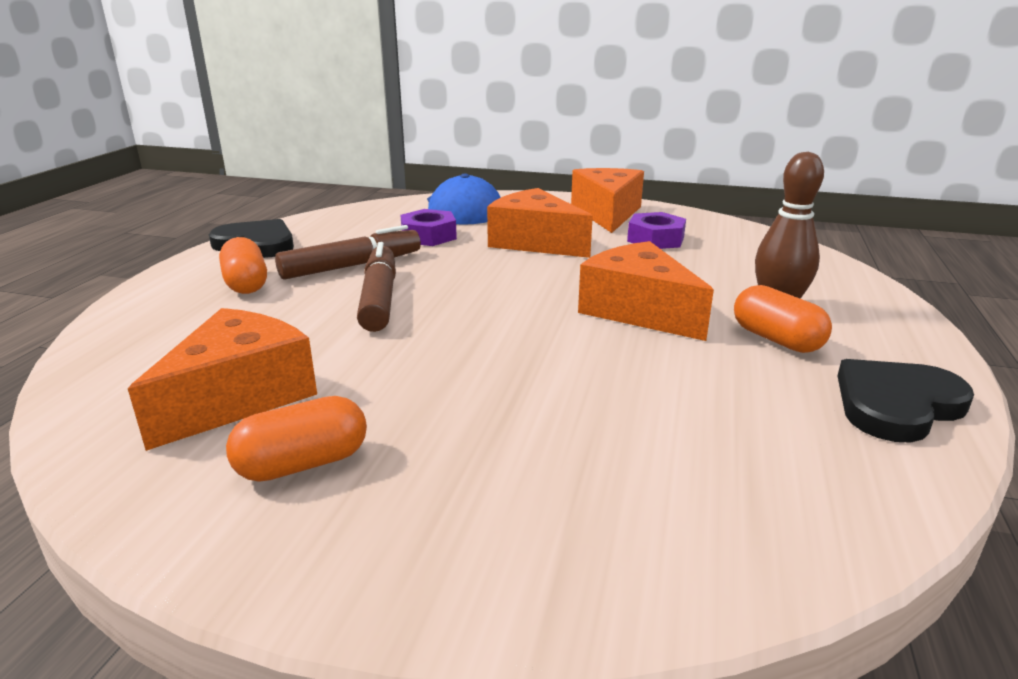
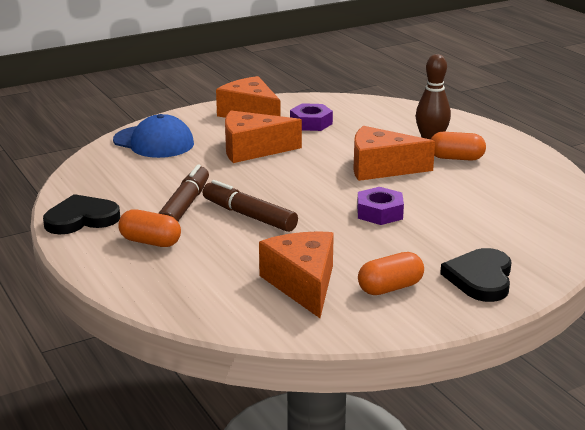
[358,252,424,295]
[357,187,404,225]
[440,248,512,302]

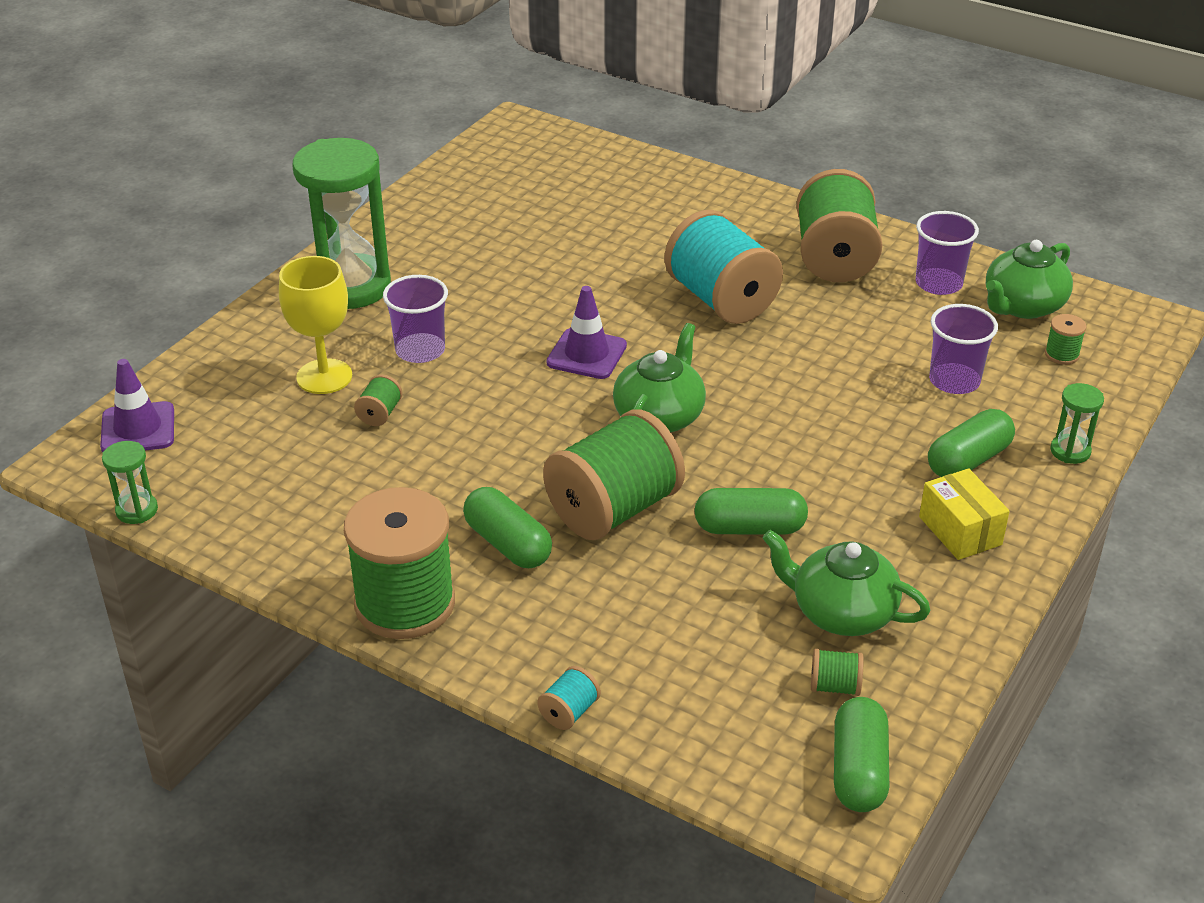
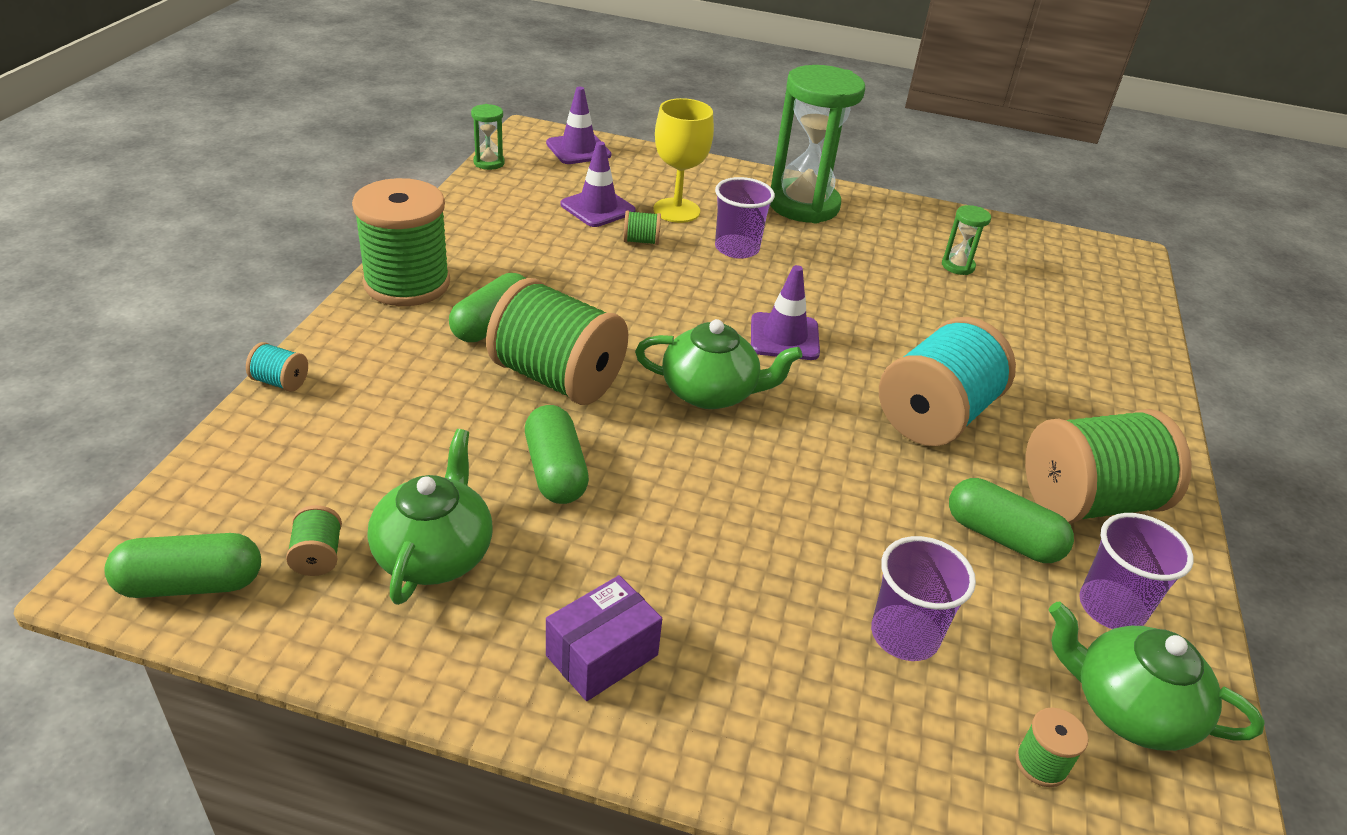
[546,575,662,701]
[949,478,1074,563]
[942,205,991,275]
[561,141,636,227]

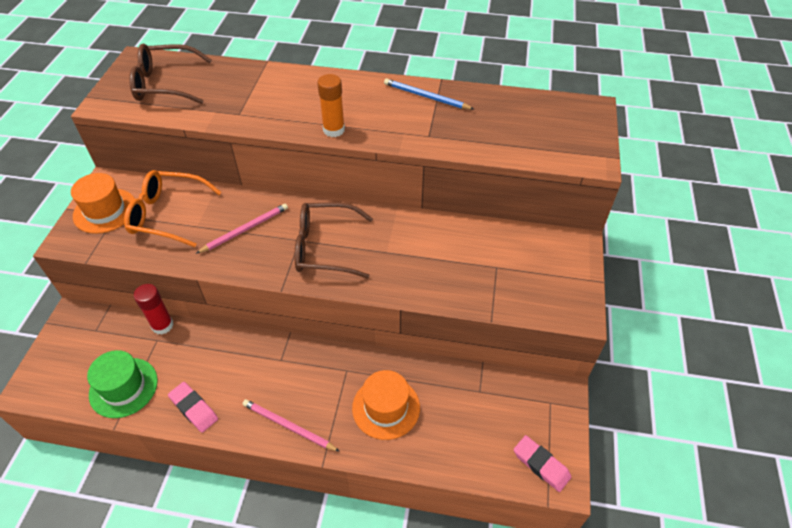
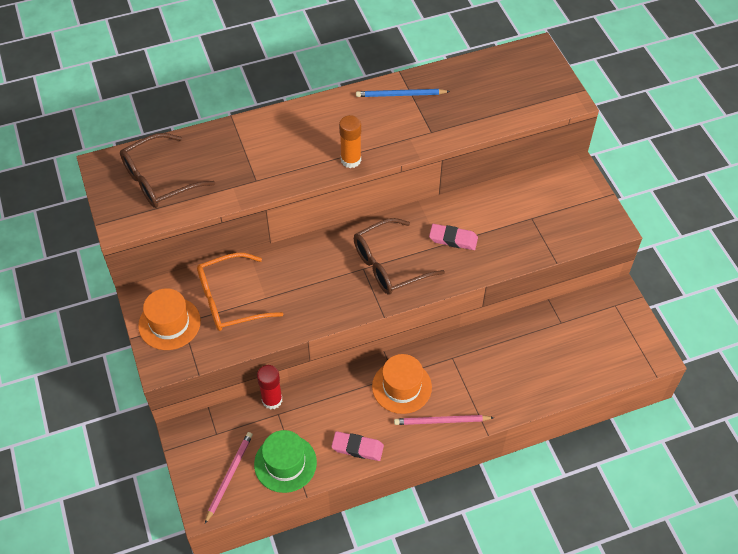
[205,432,253,524]
[372,354,432,414]
[429,224,478,250]

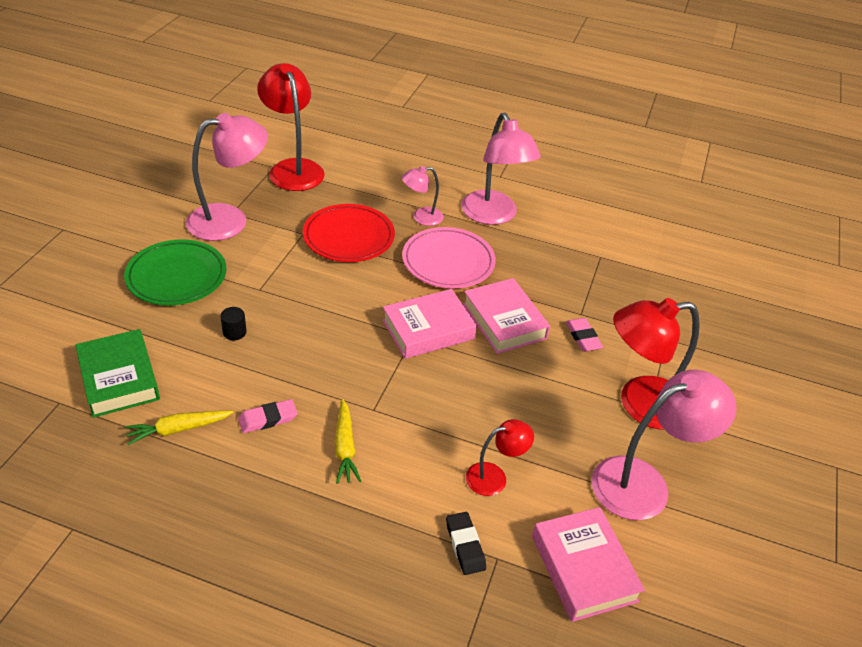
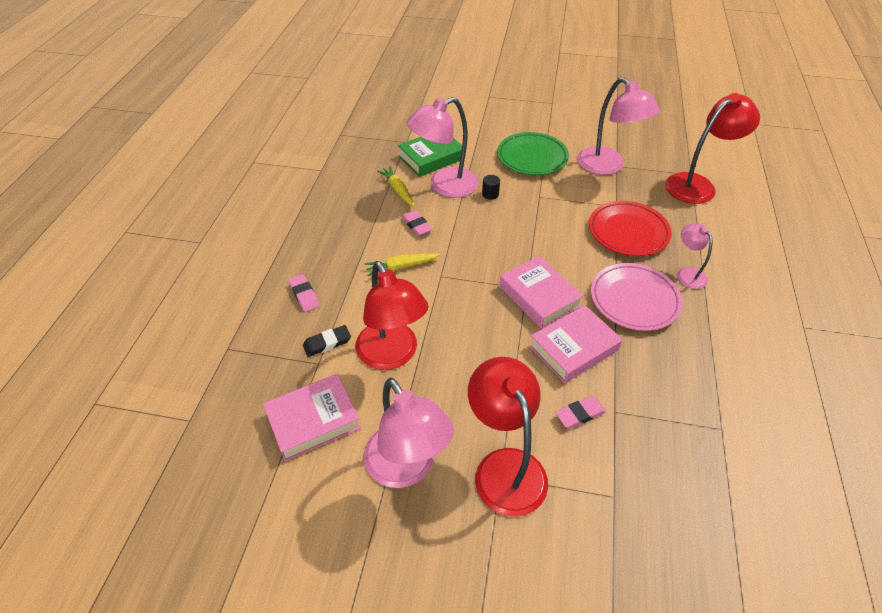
[407,97,479,198]
[356,261,429,370]
[288,274,320,312]

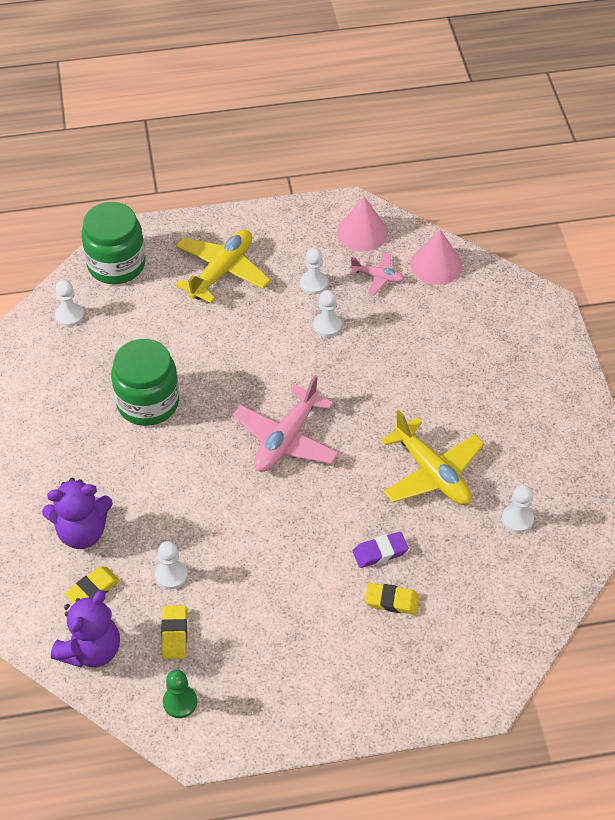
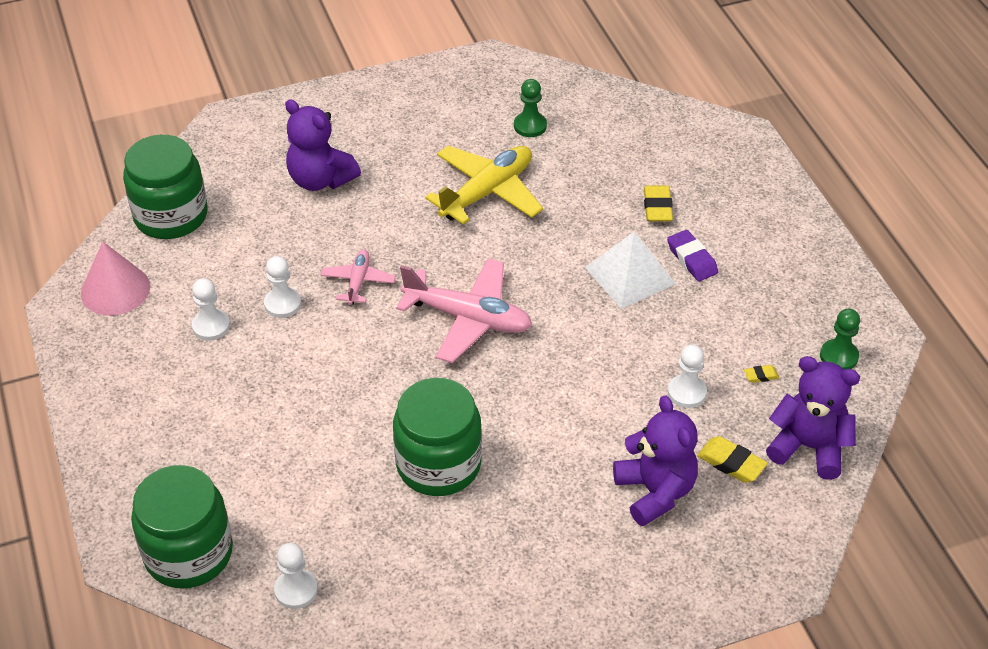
[744,365,779,383]
[176,230,271,303] (first image)
[320,250,396,305]
[667,230,718,281]
[123,135,208,239]
[514,79,547,137]
[285,99,361,191]
[585,231,676,309]

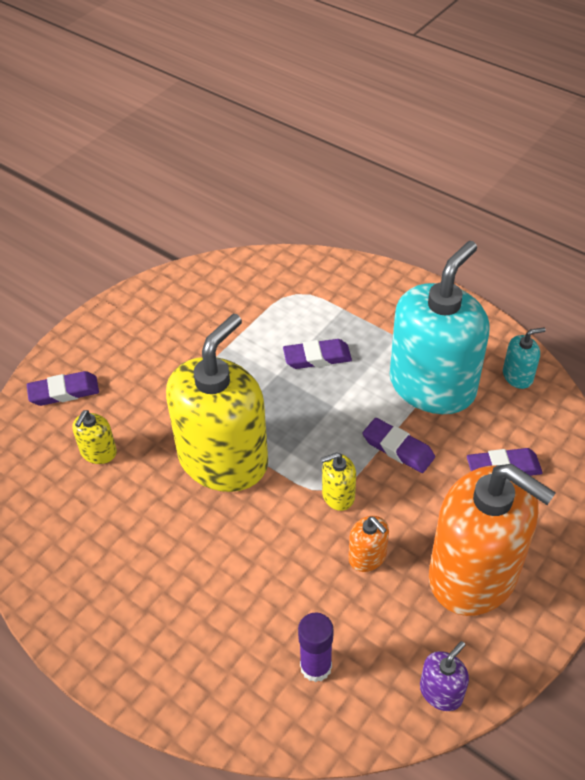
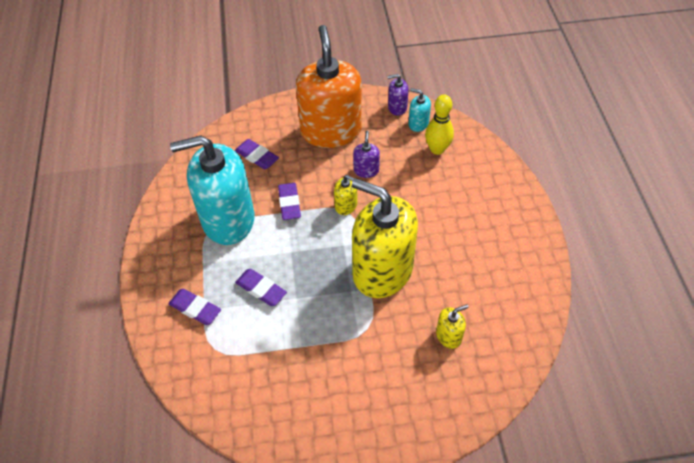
[168,289,221,325]
[352,178,418,298]
[425,94,454,155]
[353,131,380,178]
[408,88,431,132]

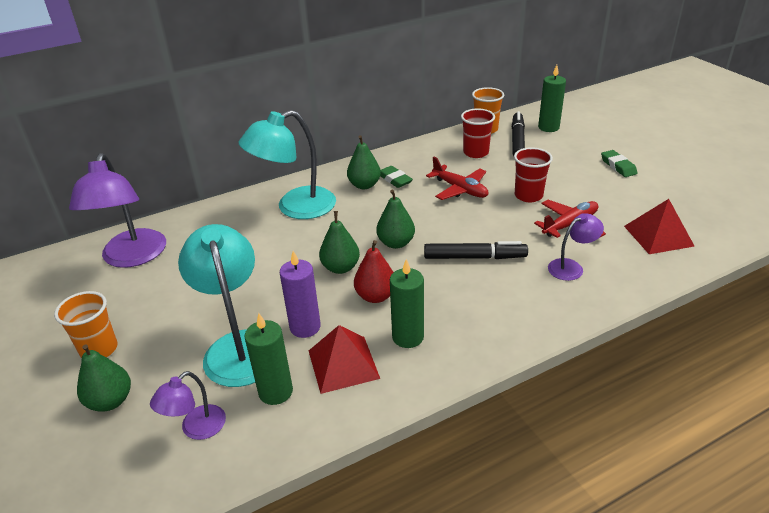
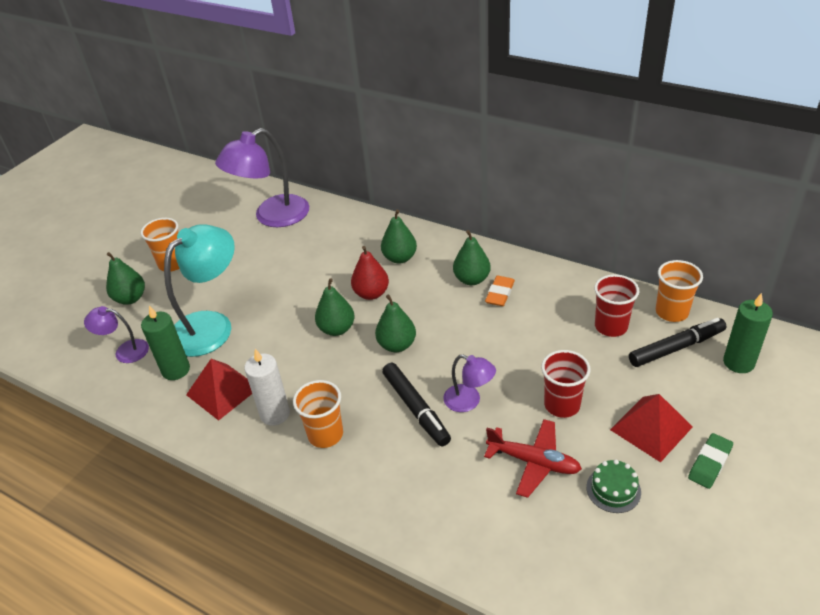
[381,210,417,264]
[280,251,321,338] (first image)
[351,246,389,300]
[485,276,515,306]
[244,349,290,426]
[426,157,488,200] (first image)
[443,354,496,412]
[610,394,693,462]
[293,380,343,448]
[586,459,641,513]

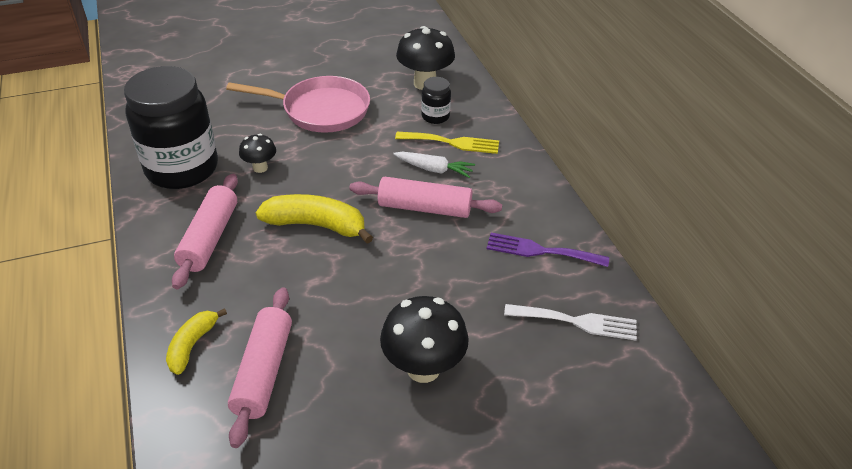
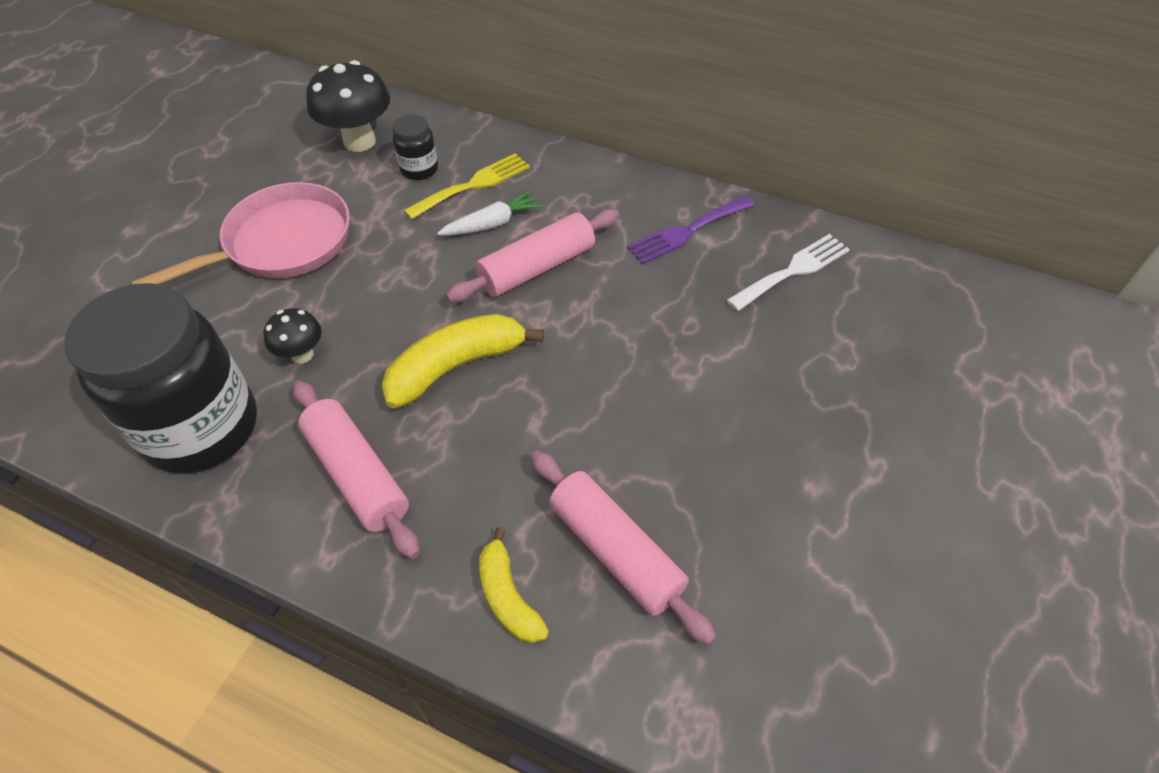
[380,296,469,383] (first image)

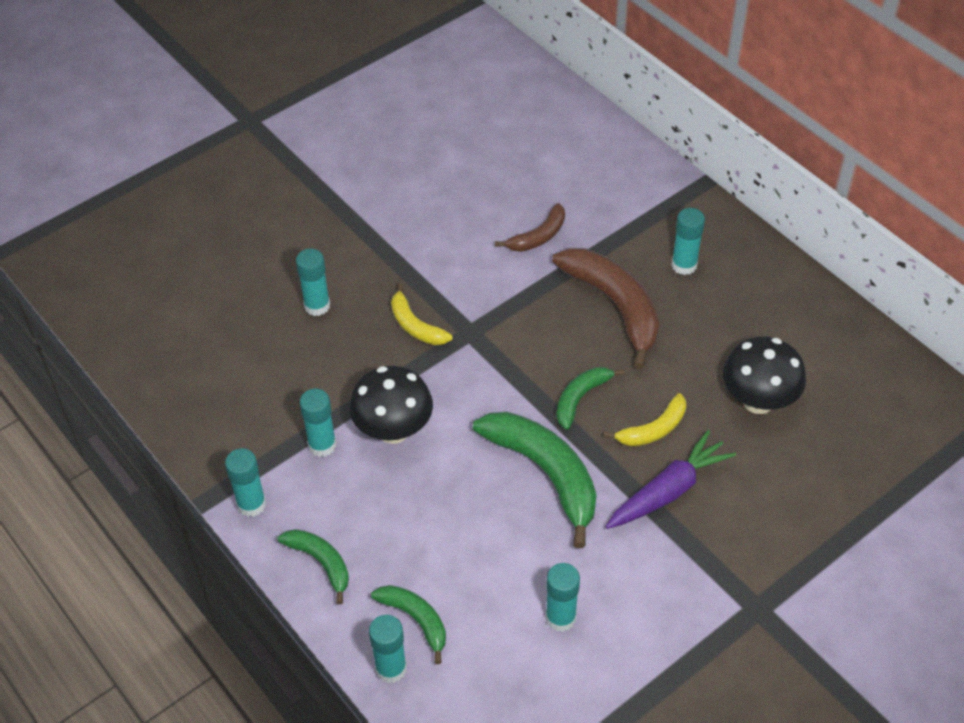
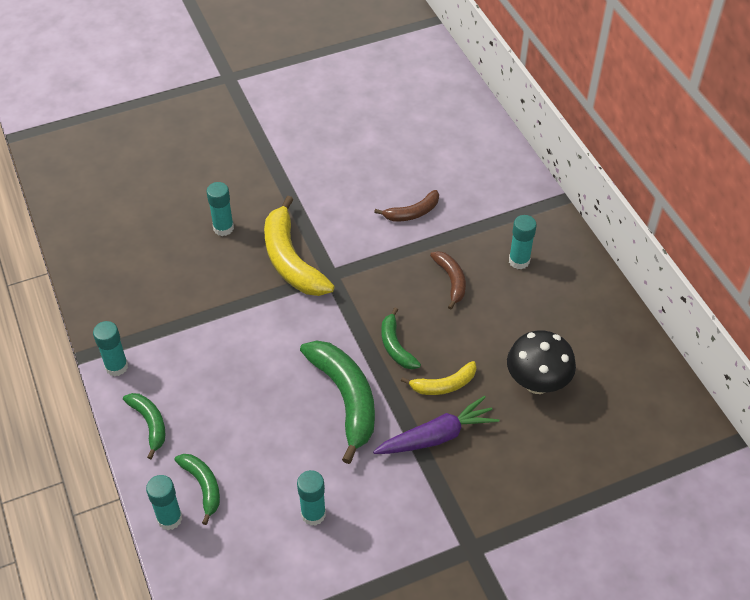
[299,389,336,457] (first image)
[349,366,433,444] (first image)
[264,196,335,296]
[430,251,466,310]
[381,308,421,369]

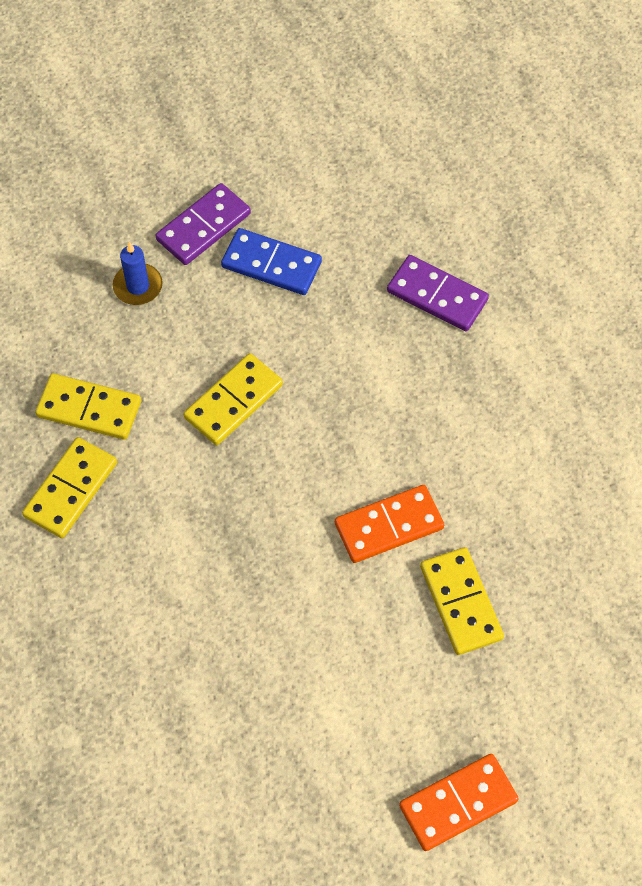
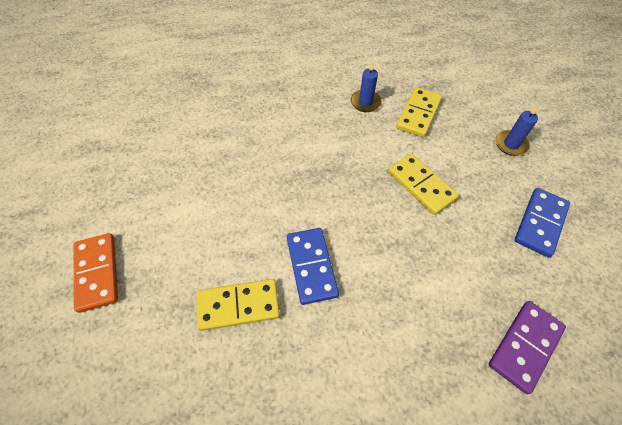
[351,60,382,112]
[156,183,251,265] (first image)
[287,228,339,305]

